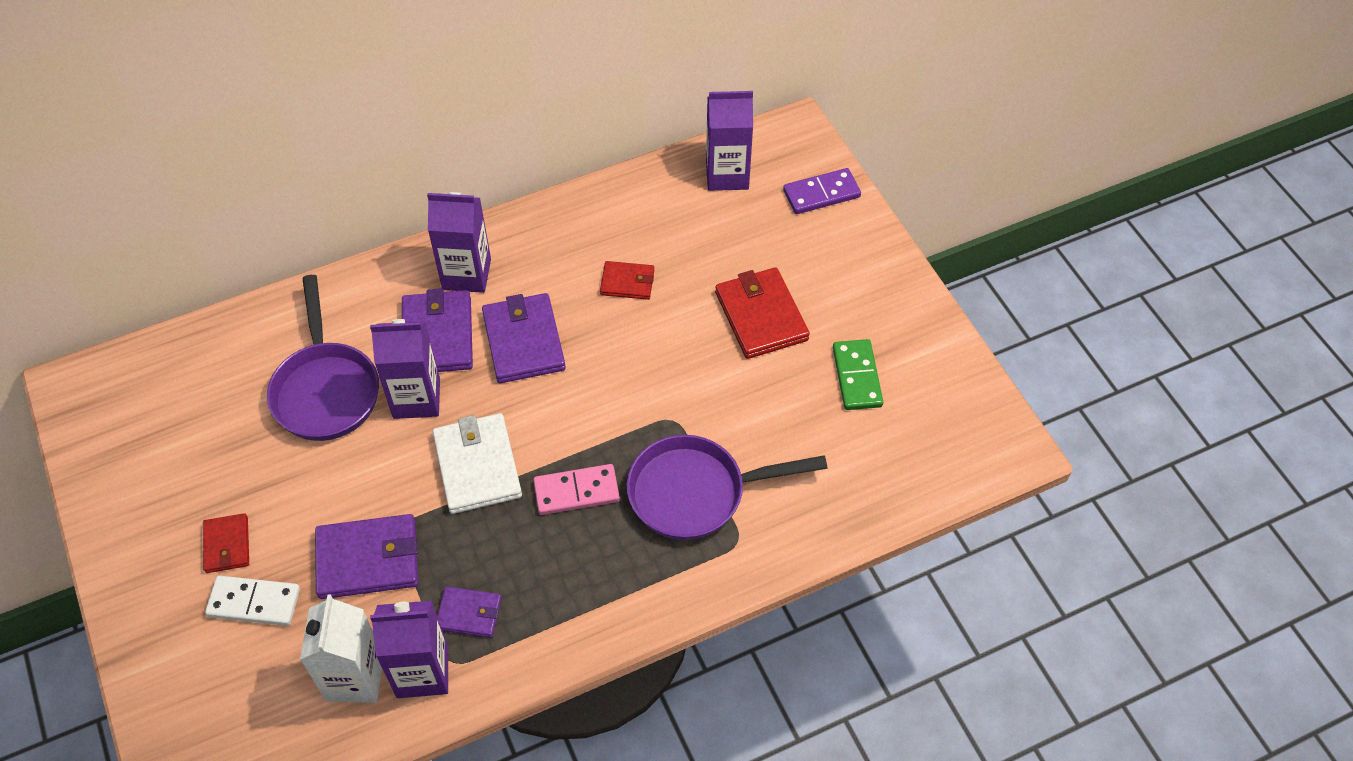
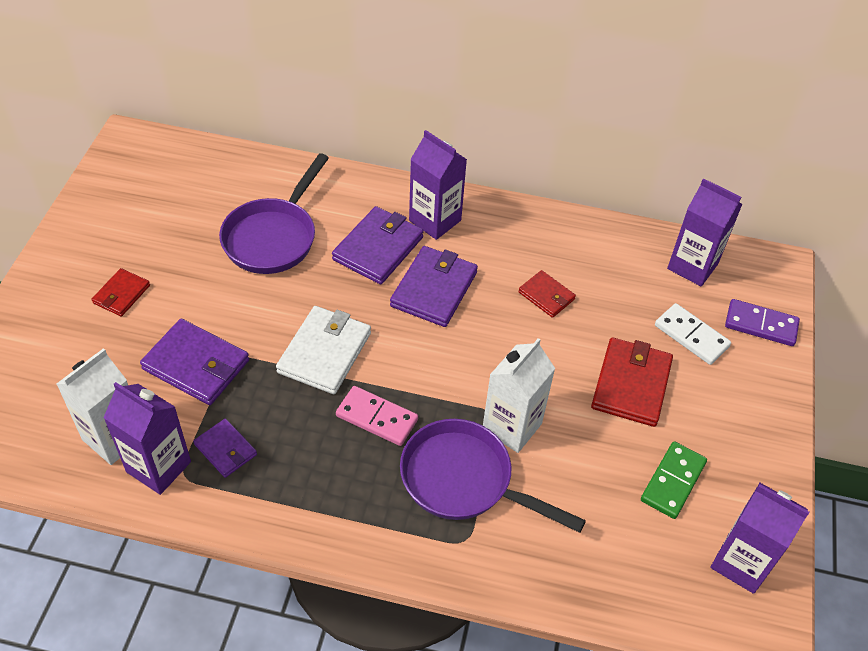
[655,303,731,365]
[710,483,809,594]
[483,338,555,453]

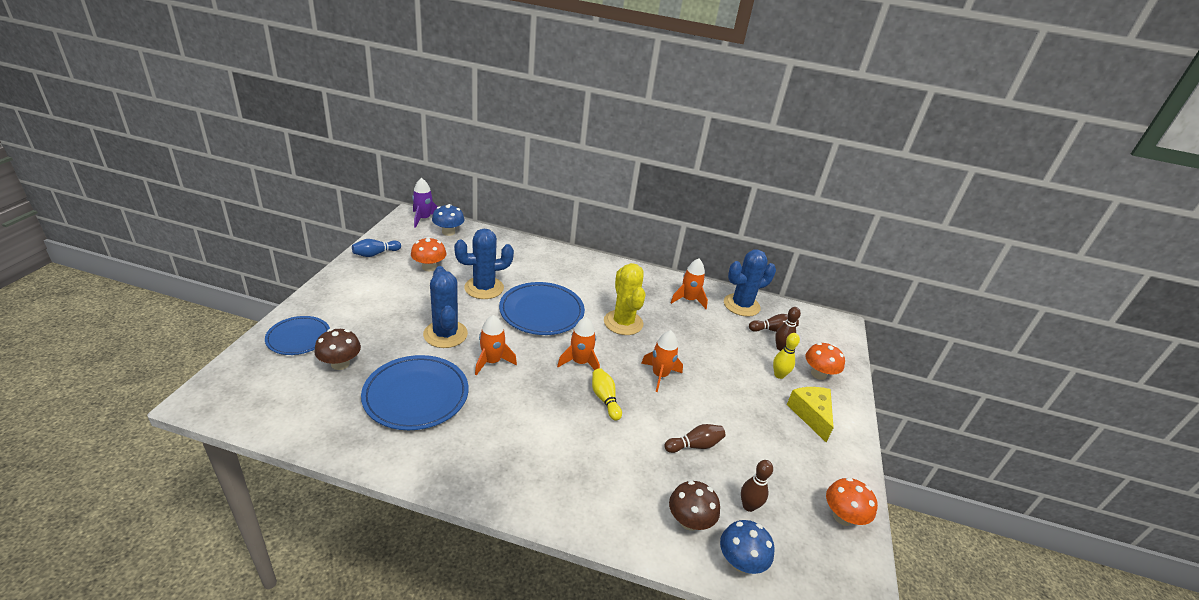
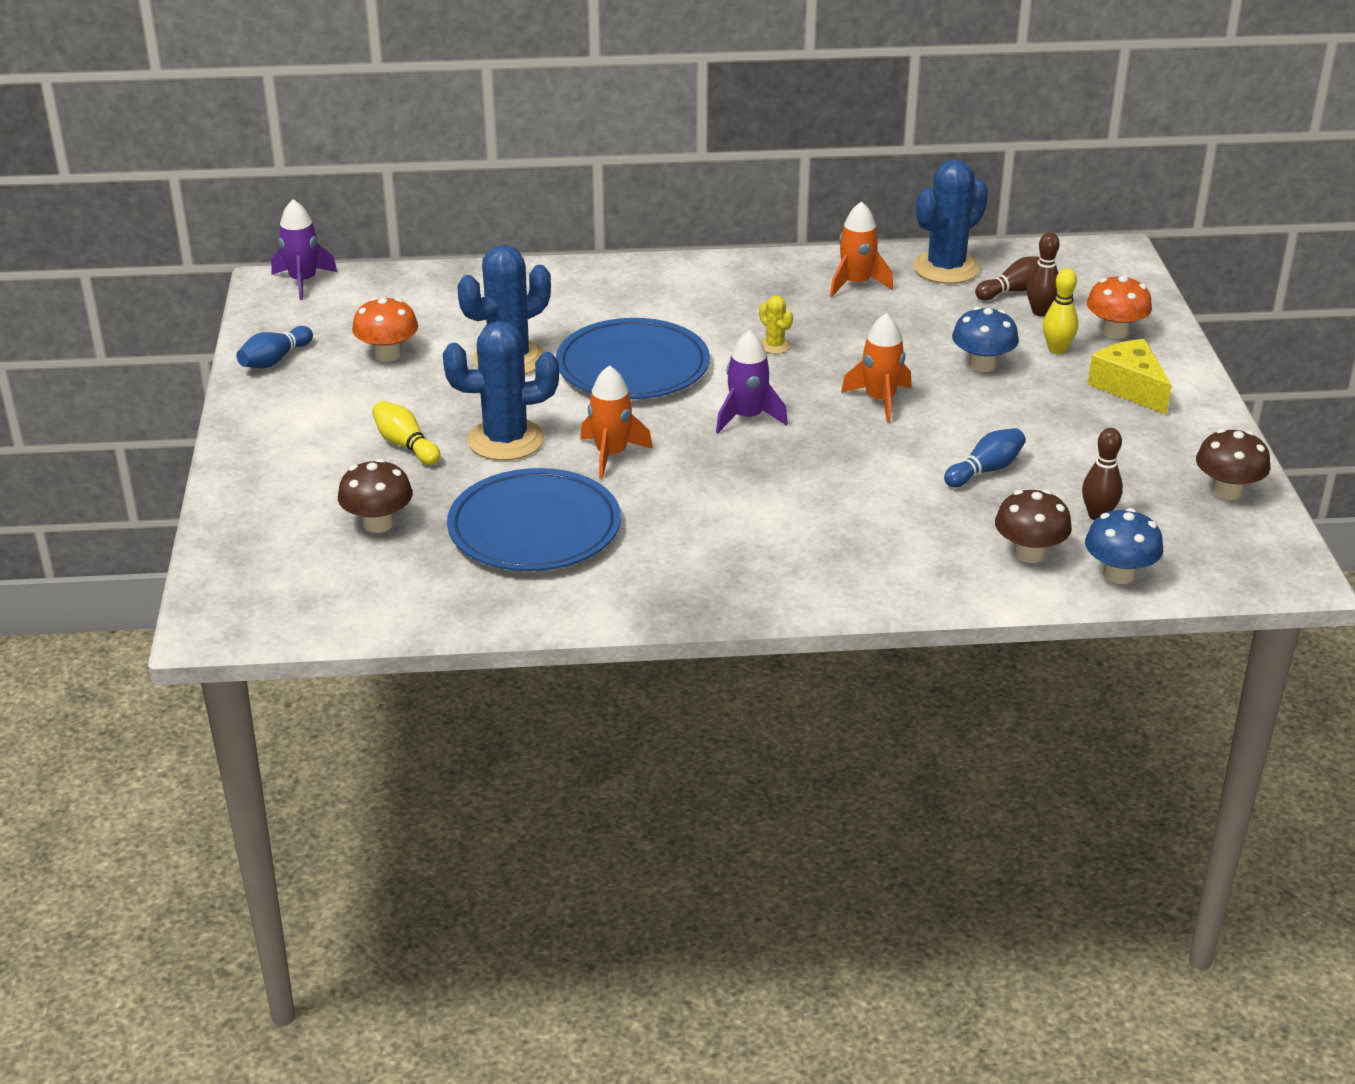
[265,316,330,355] (first image)
[443,321,559,461]
[952,307,1019,372]
[716,330,788,433]
[372,401,441,465]
[759,295,793,354]
[944,428,1026,487]
[1196,429,1270,500]

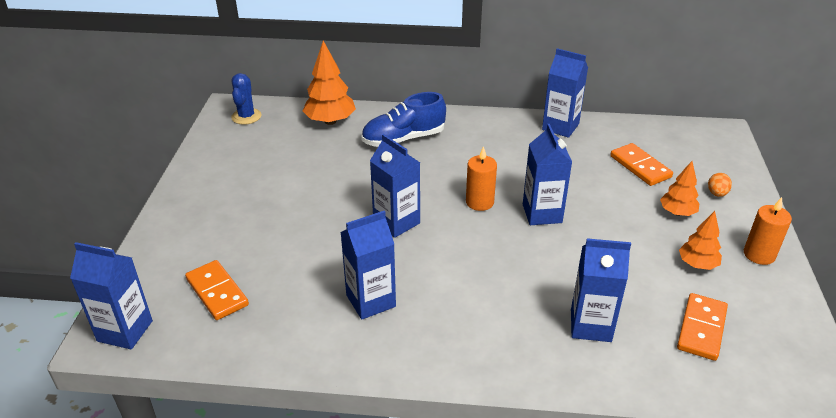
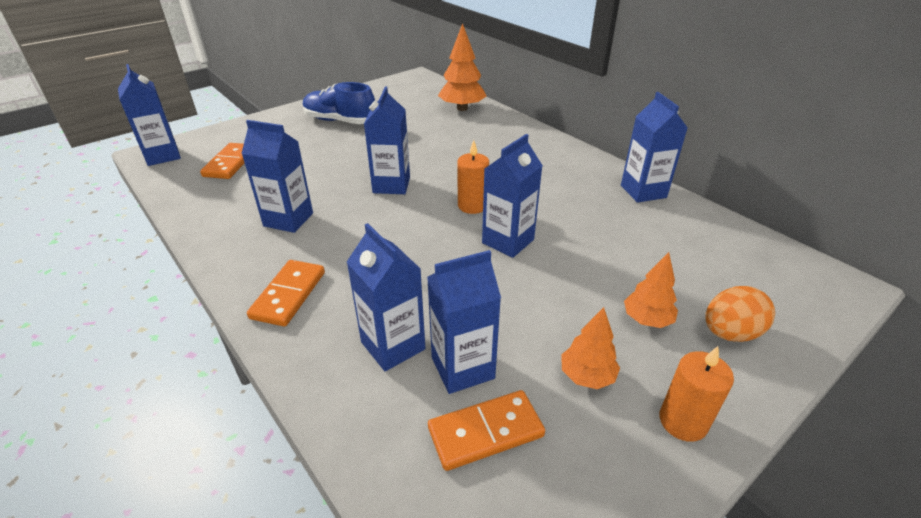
[231,73,261,125] (first image)
[303,82,375,124]
[247,260,325,327]
[705,286,775,342]
[427,250,501,394]

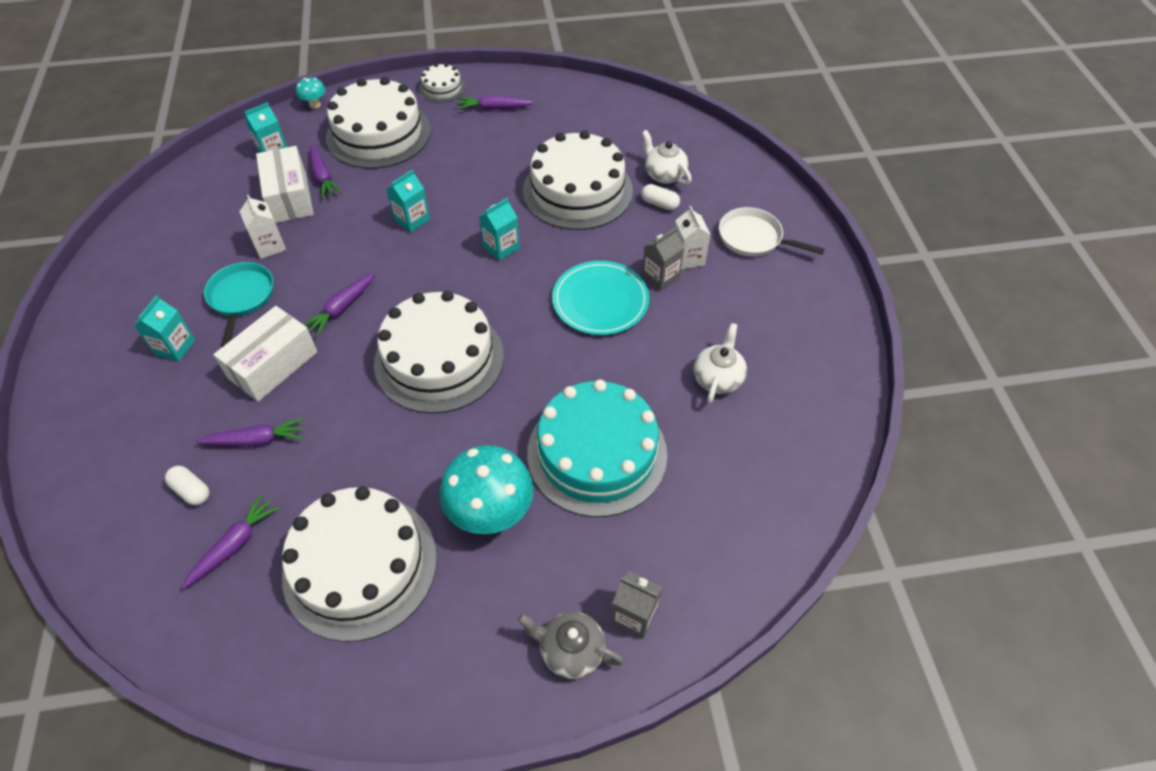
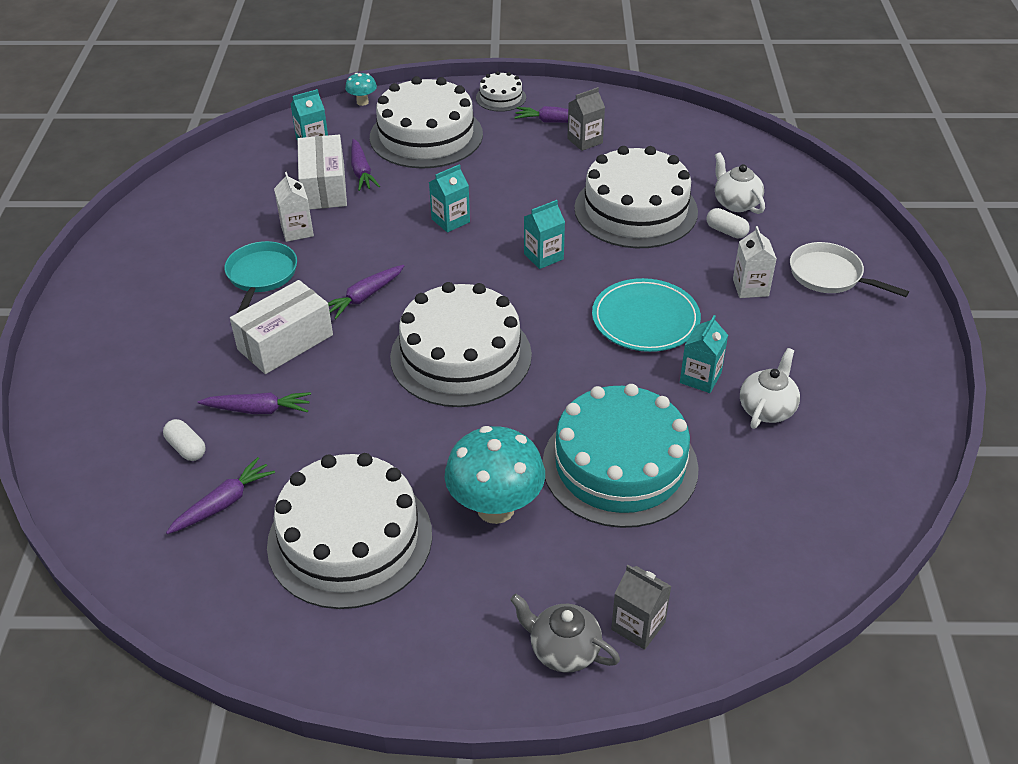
[680,315,728,393]
[567,87,605,151]

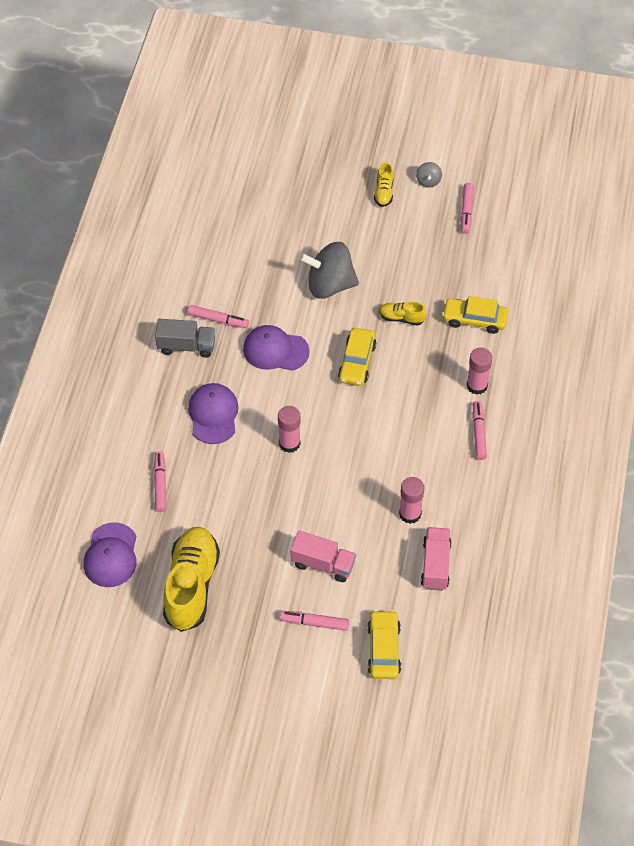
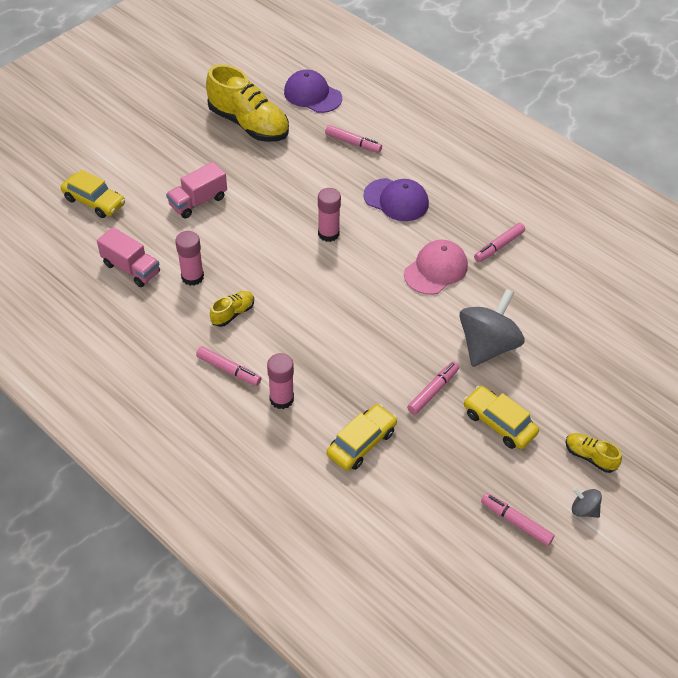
[155,319,215,358] (first image)
[404,240,468,295]
[407,362,459,415]
[464,386,539,449]
[210,291,254,327]

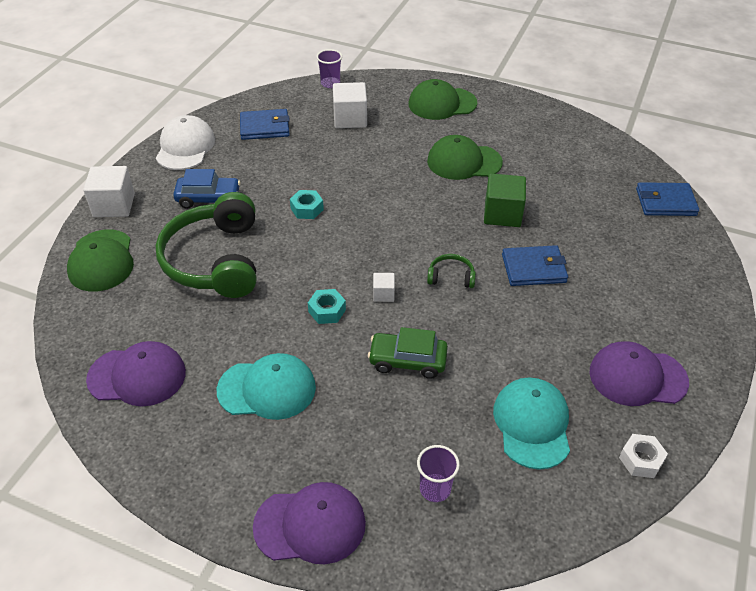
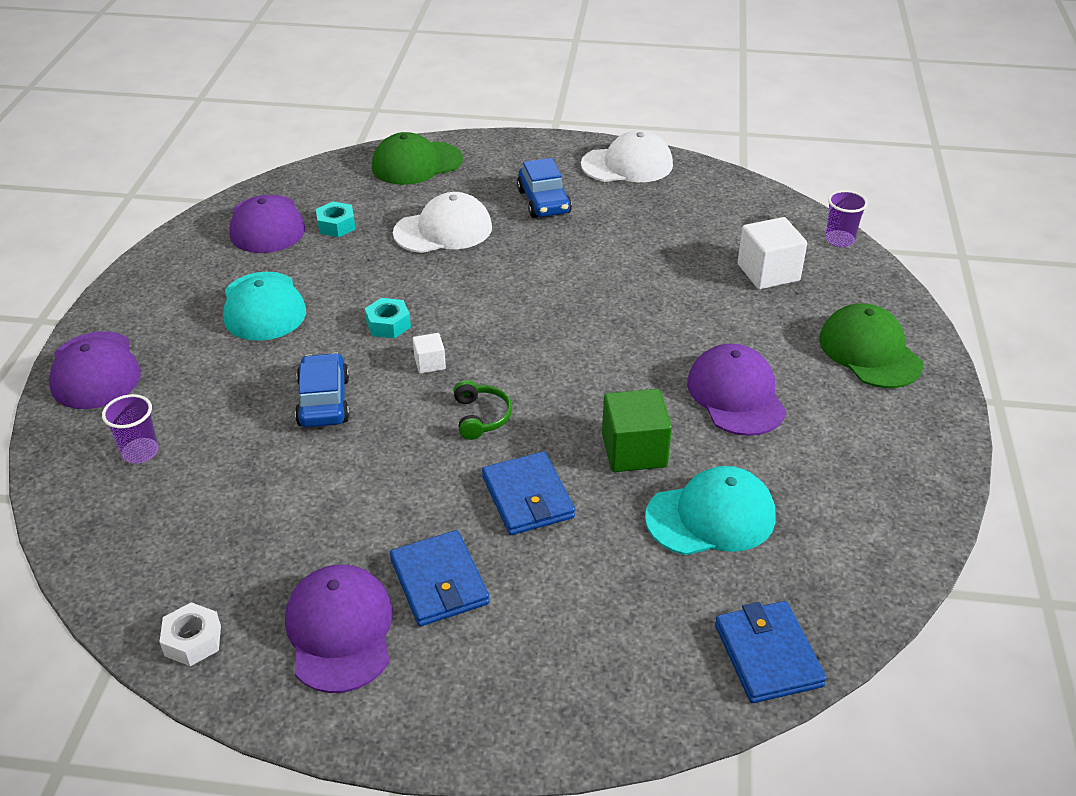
[83,166,135,217] (first image)
[393,192,492,253]
[390,530,490,626]
[316,201,355,237]
[295,352,350,427]
[687,344,786,436]
[645,466,775,555]

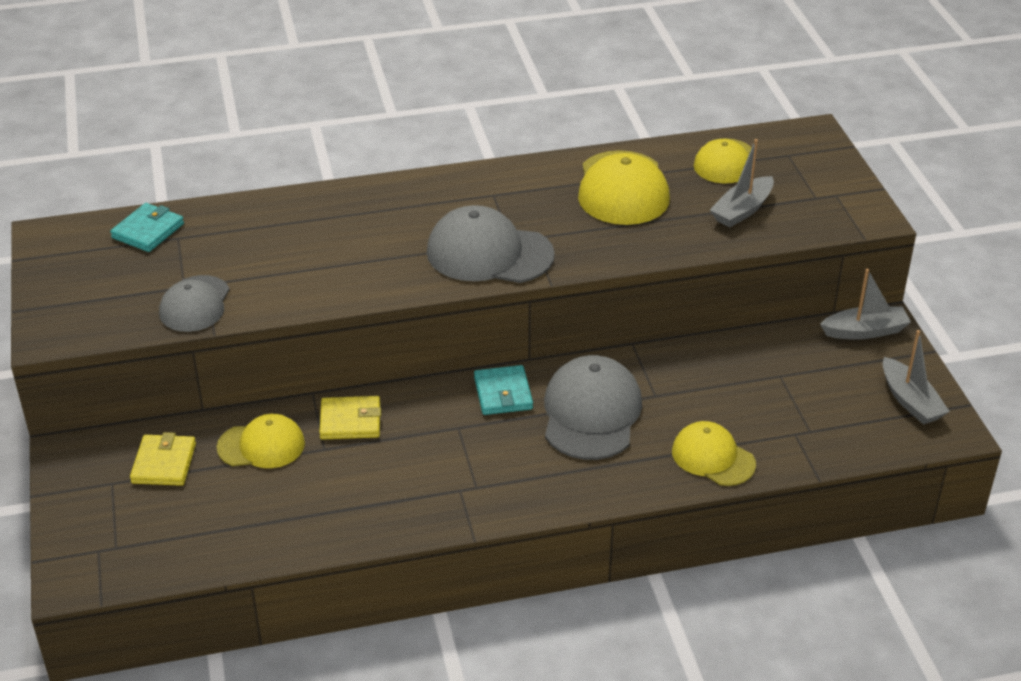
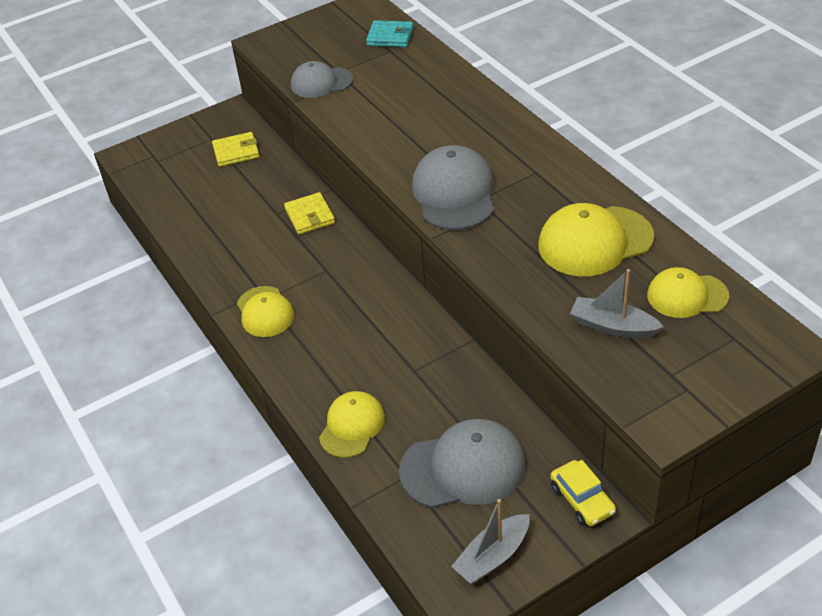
[237,286,294,337]
[474,365,533,415] (first image)
[399,419,526,508]
[550,460,616,526]

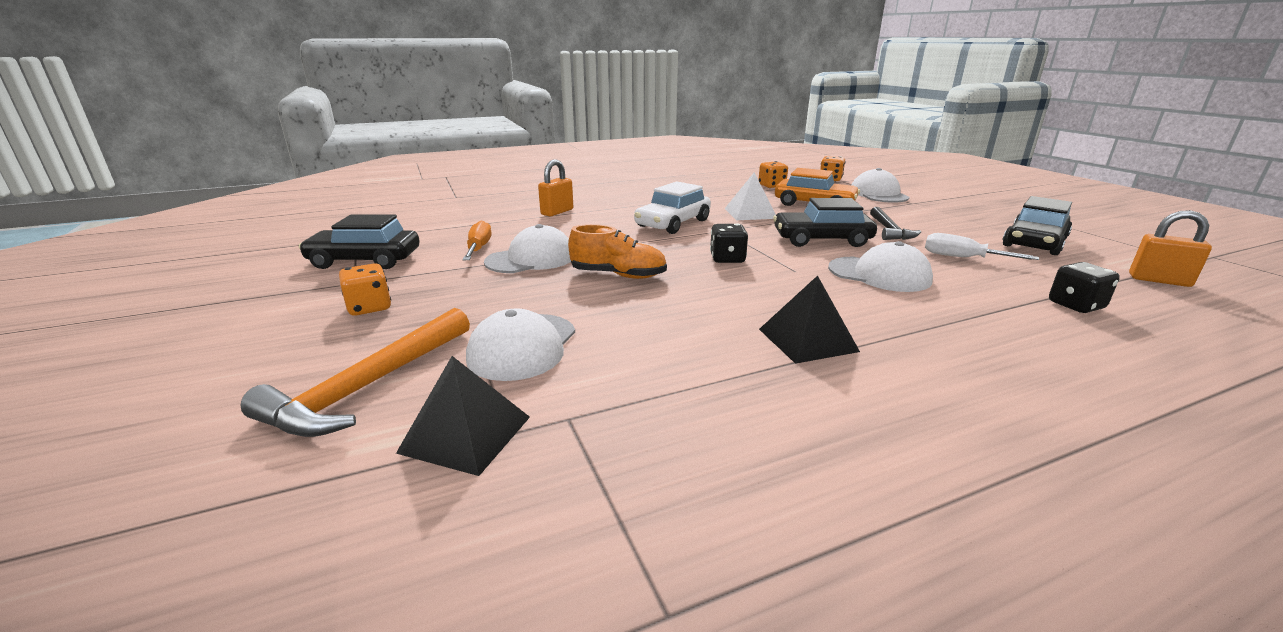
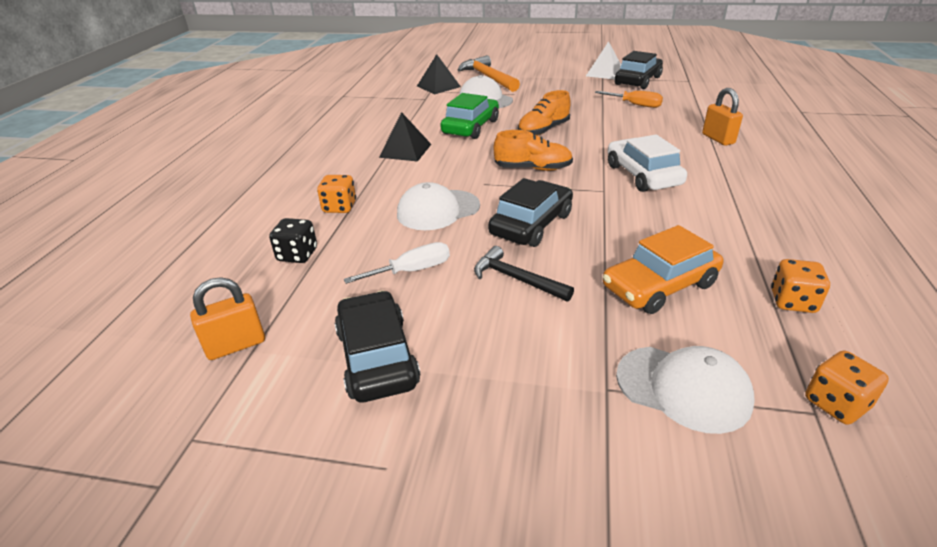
[317,175,356,213]
[484,224,571,273] (first image)
[493,130,573,171]
[586,41,621,80]
[440,93,499,139]

